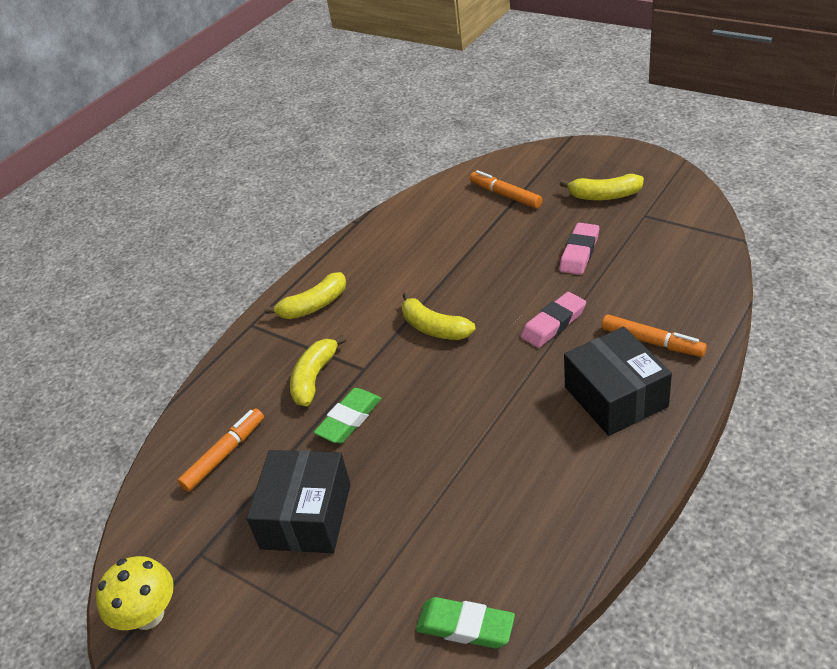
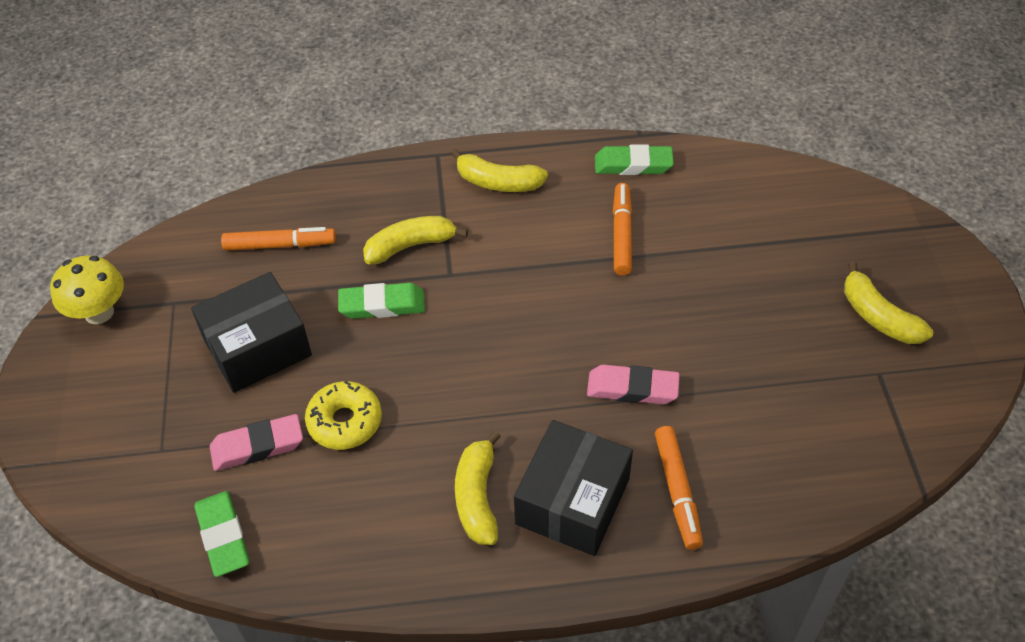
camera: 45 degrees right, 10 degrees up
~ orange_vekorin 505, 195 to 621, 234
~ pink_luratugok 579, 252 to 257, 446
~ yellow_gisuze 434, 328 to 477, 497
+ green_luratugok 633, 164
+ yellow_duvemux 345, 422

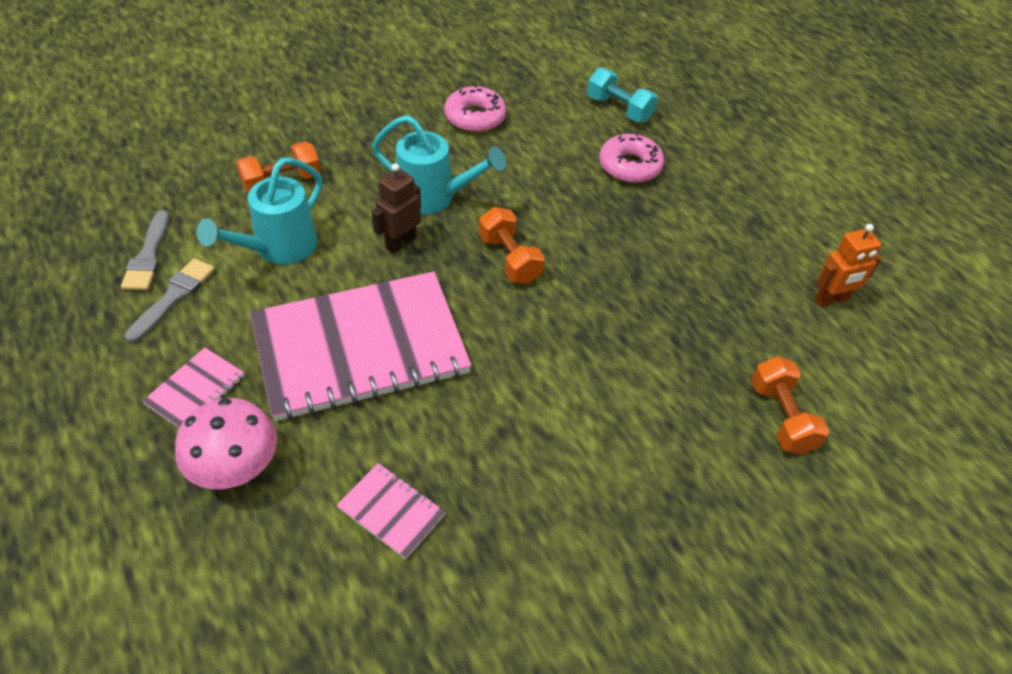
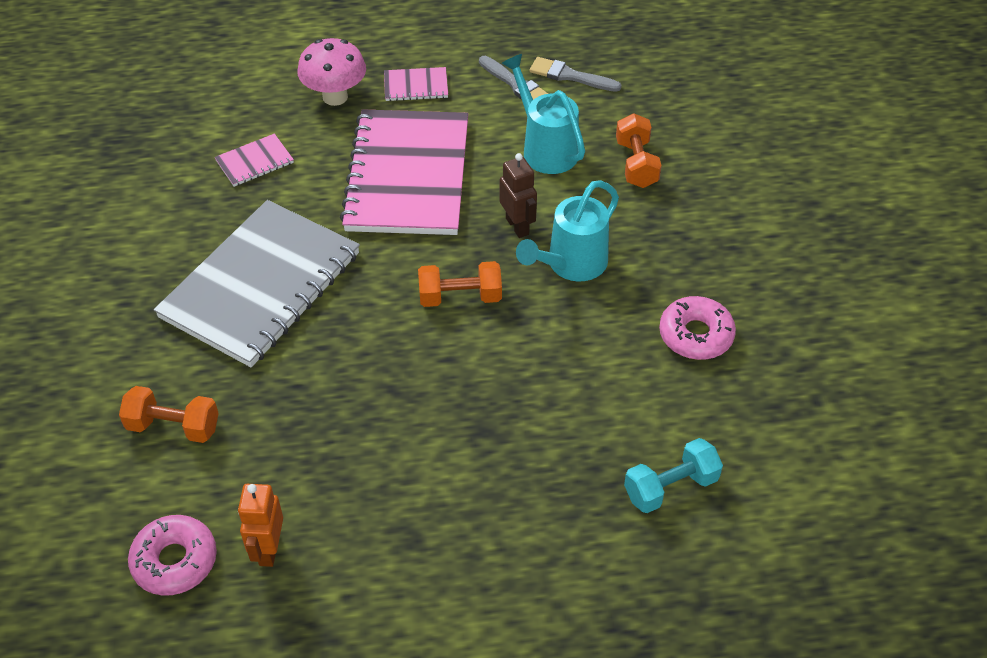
camera: 115 degrees right, 0 degrees up
~ pink_duvemux 630, 166 to 175, 561
~ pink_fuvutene 195, 390 = 416, 86 60 degrees counterclockwise
+ grey_fuvutene 261, 285

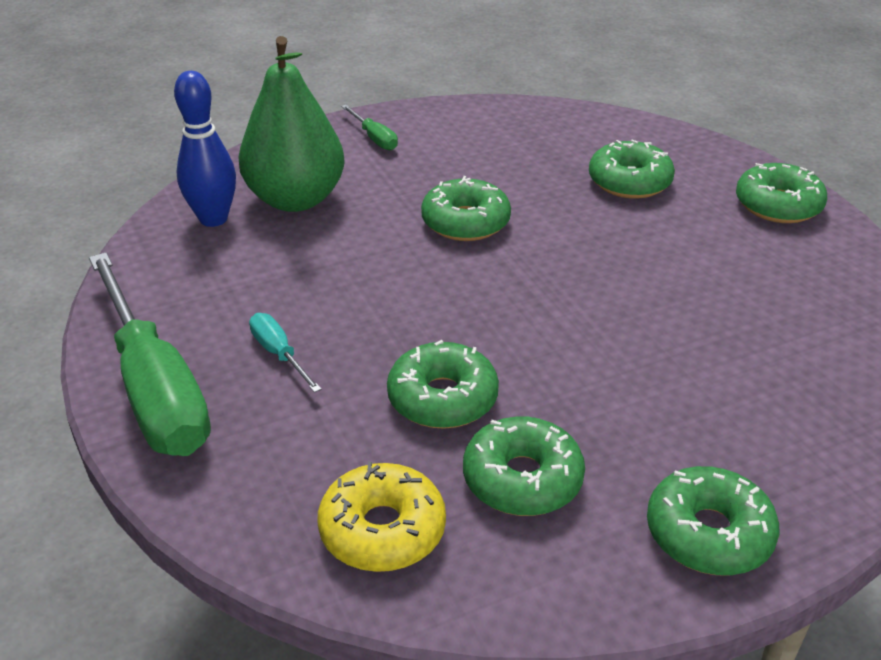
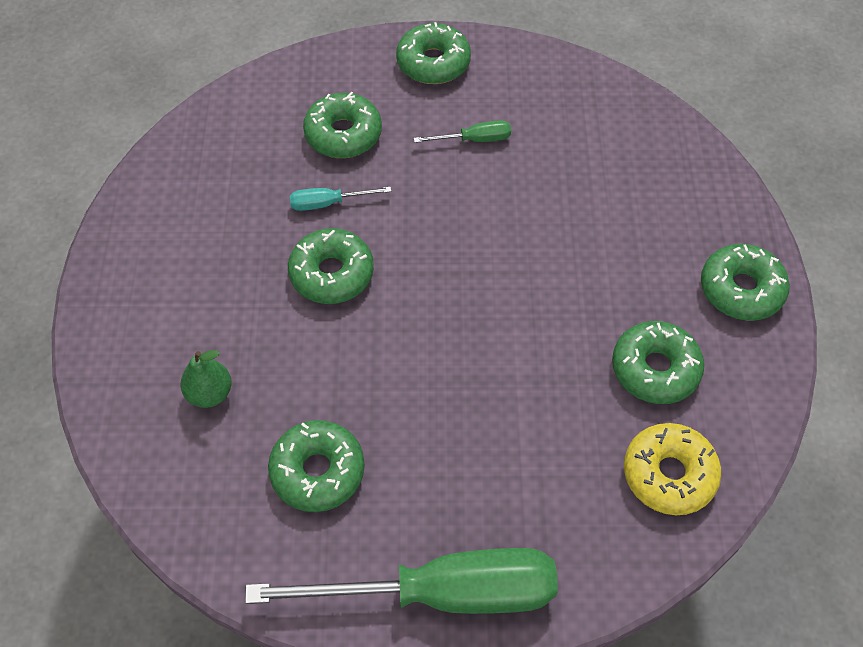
camera: 65 degrees left, 20 degrees up
~ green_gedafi 295, 199 = 210, 393 x0.46
- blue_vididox 213, 219
~ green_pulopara 374, 138 to 474, 140
~ turquoise_pulopara 279, 354 to 328, 203
~ green_duvemux 442, 398 to 318, 471

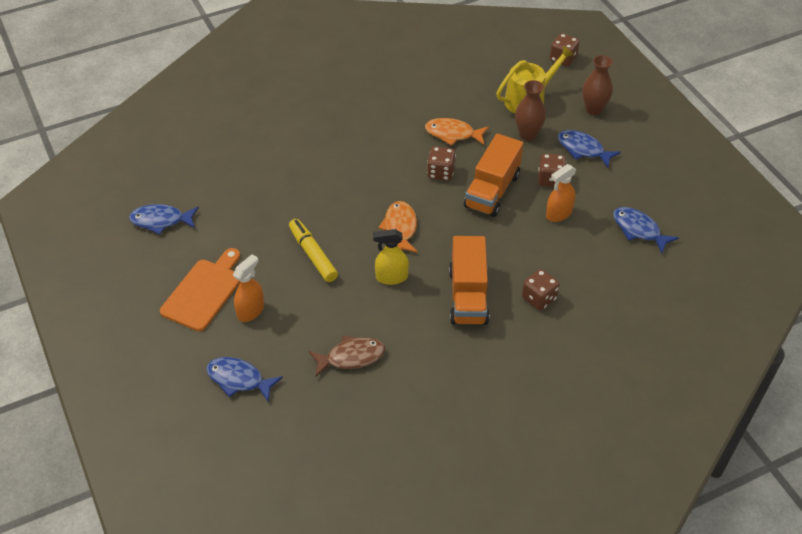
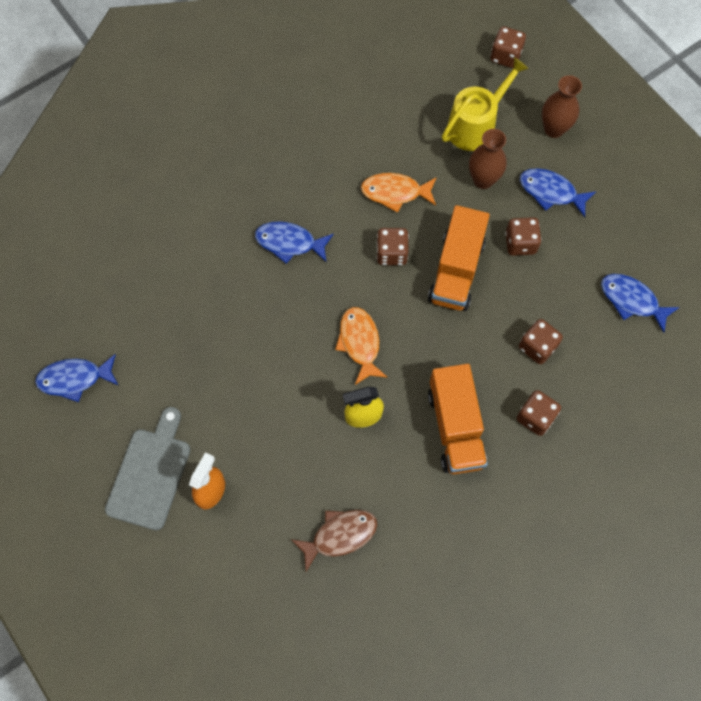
camera: 10 degrees left, 20 degrees up
- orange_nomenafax 558, 214
- yellow_vekorin 313, 254
~ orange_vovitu 204, 292 to grey_vovitu 150, 474
~ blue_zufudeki 239, 379 to 289, 243
+ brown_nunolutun 537, 347

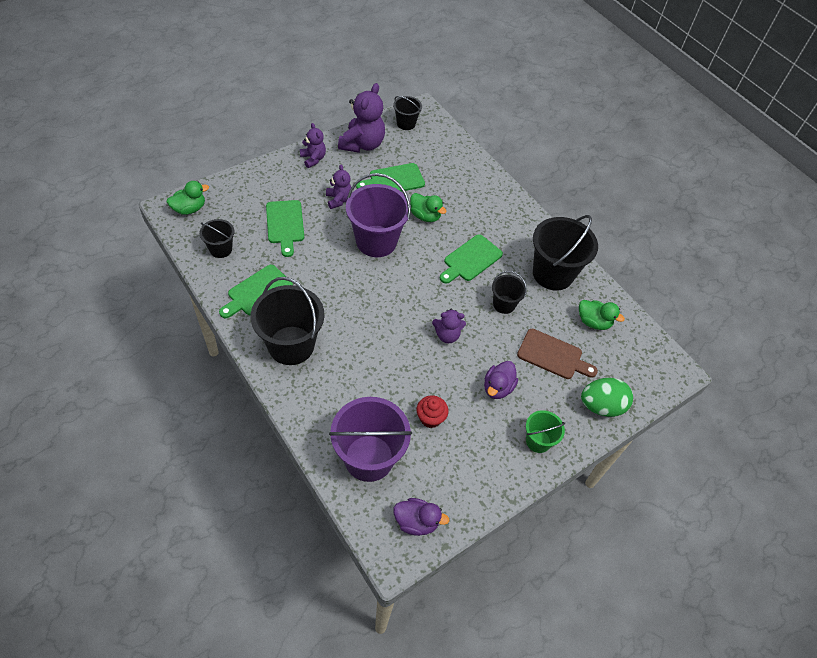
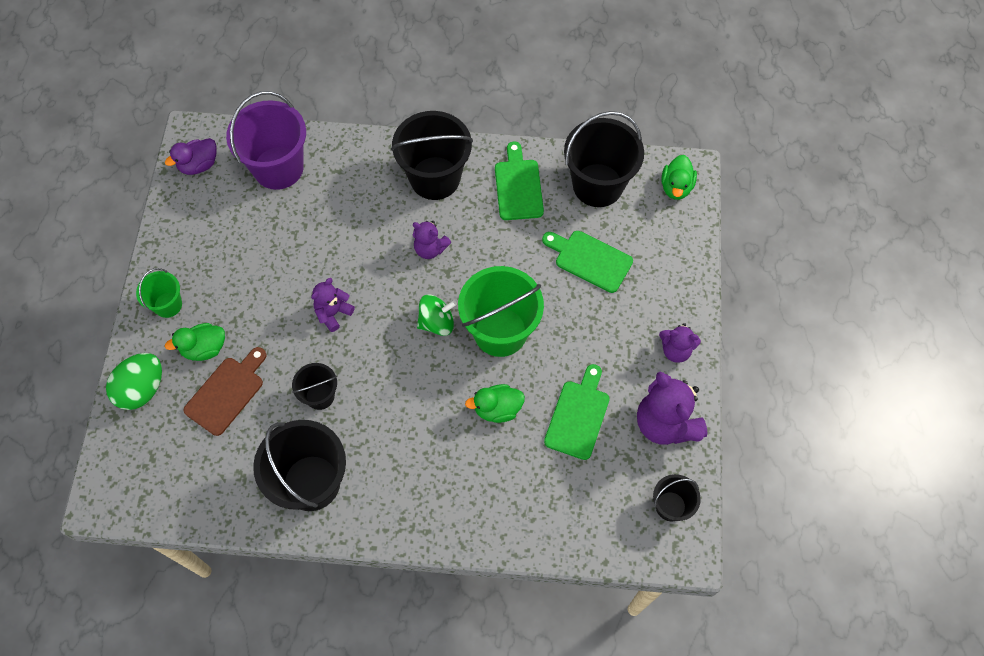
camera: 135 degrees right, 10 degrees up
~ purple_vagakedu 338, 200 to 430, 249
~ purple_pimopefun 376, 241 to green_pimopefun 500, 332
~ black_pimopefun 221, 249 = 597, 185 x1.91
- green_vovitu 471, 259
~ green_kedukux 593, 322 to 204, 348
~ brown_vovitu 553, 355 = 227, 392 150 degrees clockwise
- purple_kedukux 497, 388
- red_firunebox 430, 418
+ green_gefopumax 437, 322

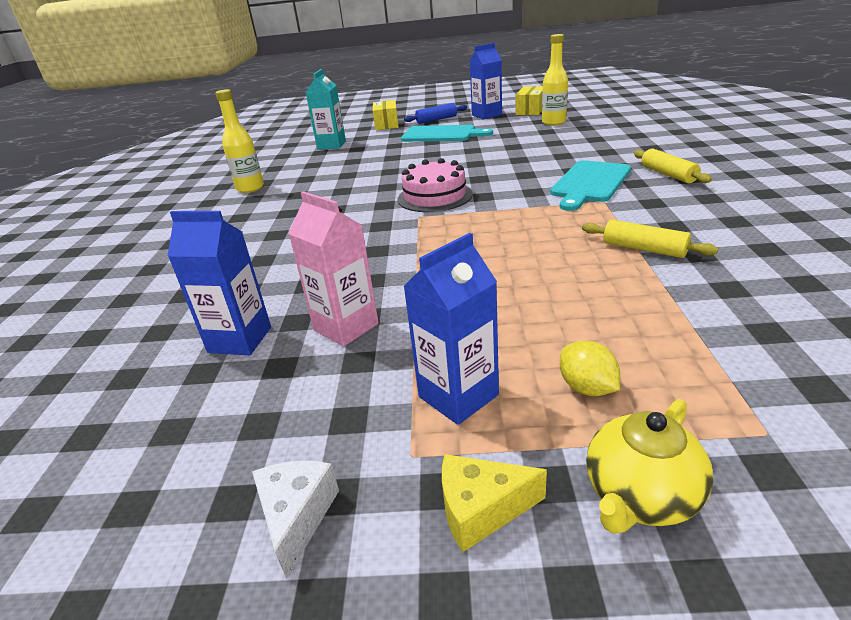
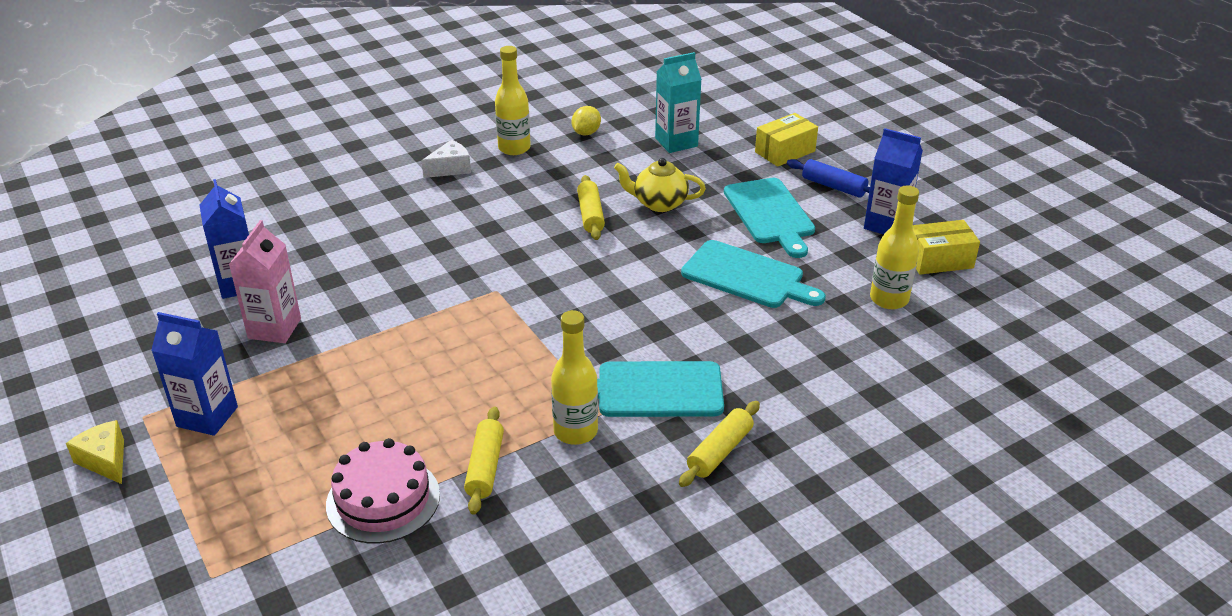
camera: 55 degrees right, 5 degrees up
~ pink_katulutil 435, 196 to 383, 499
~ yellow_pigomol 587, 388 to 586, 133
~ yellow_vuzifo 640, 496 to 659, 203
~ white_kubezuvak 297, 517 to 450, 168
+ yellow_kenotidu 590, 215
+ turquoise_vovitu 747, 276
+ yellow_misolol 575, 431

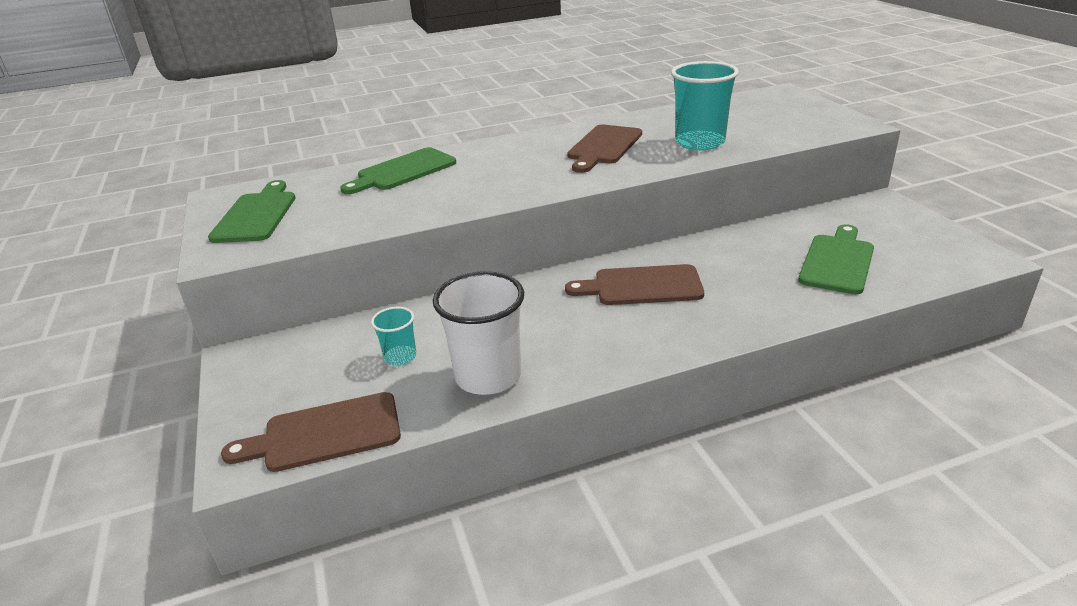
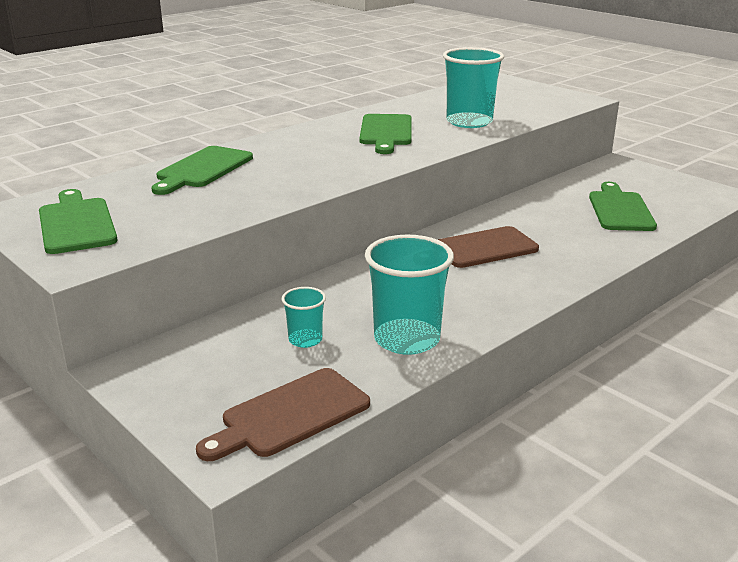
camera: 25 degrees left, 5 degrees down
~ brown_vovitu 603, 147 to green_vovitu 386, 132
~ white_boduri 488, 376 to turquoise_boduri 407, 339

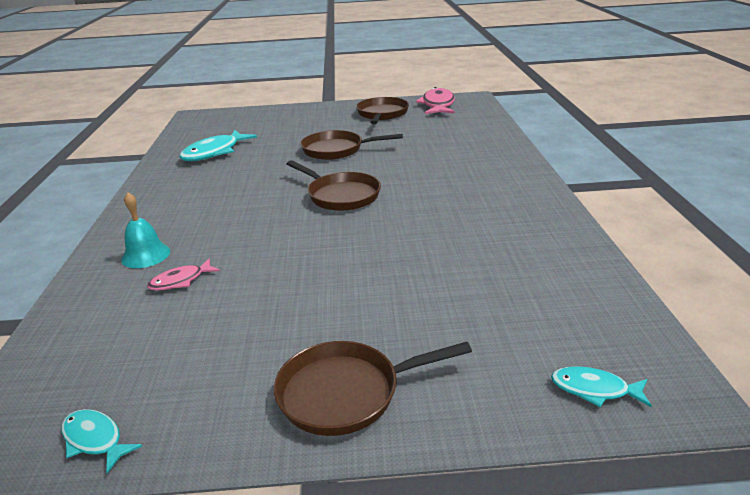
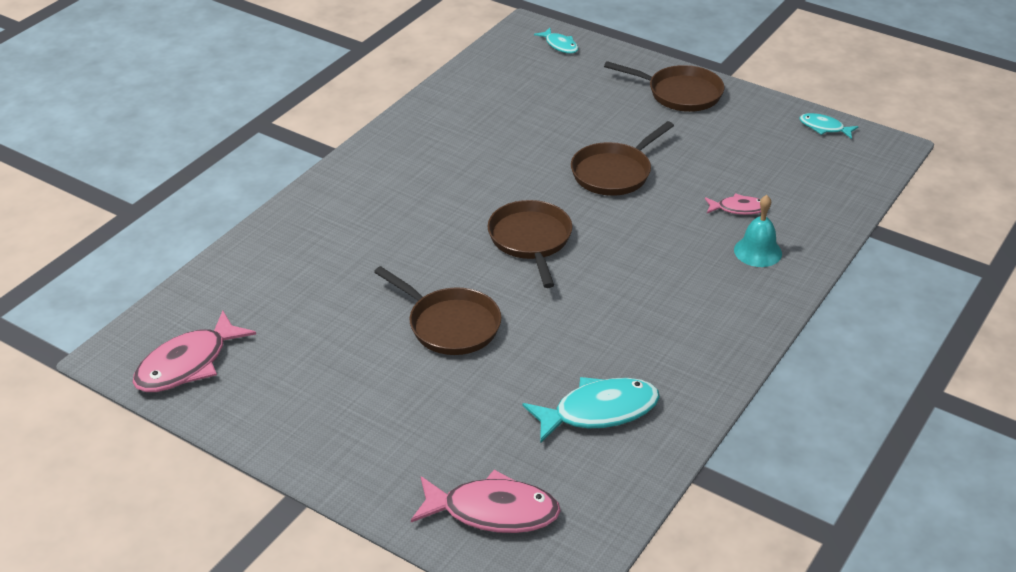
camera: 145 degrees left, 10 degrees up
~ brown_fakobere 382, 114 to 614, 172
~ turquoise_zufudeki 95, 440 = 824, 128 135 degrees clockwise
+ pink_zufudeki 493, 511

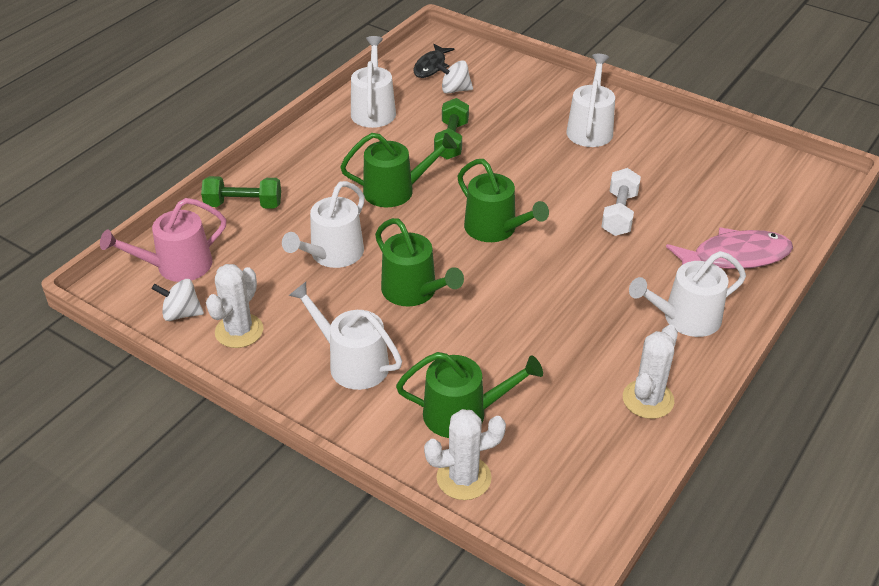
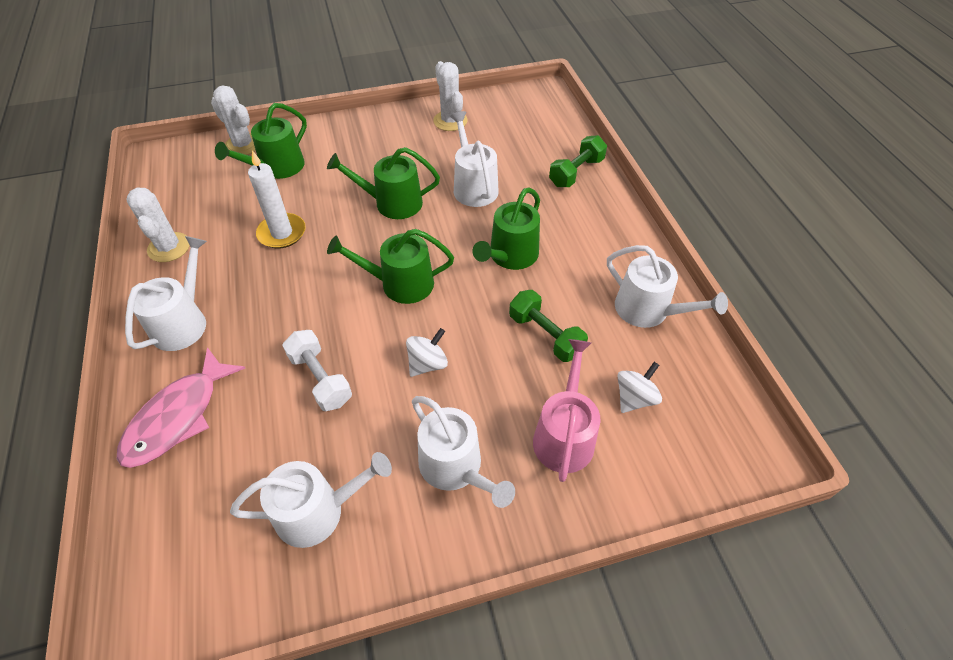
camera: 130 degrees right, 10 degrees up
- black_zufudeki 431, 66
~ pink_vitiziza 177, 266 to 564, 435
~ white_gefopumax 181, 313 to 427, 363
~ white_vitiziza 352, 363 to 318, 511
~ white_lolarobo 463, 478 = 243, 145 75 degrees counterclockwise
+ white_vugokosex 282, 233

